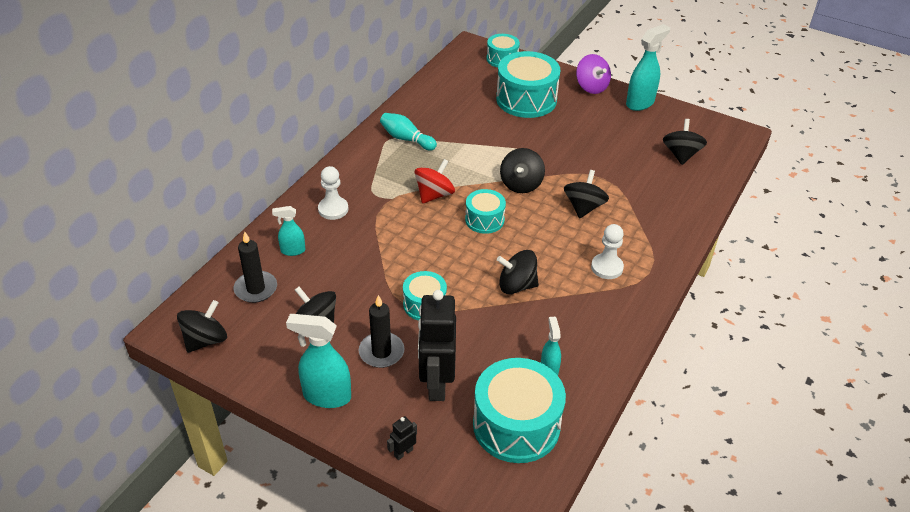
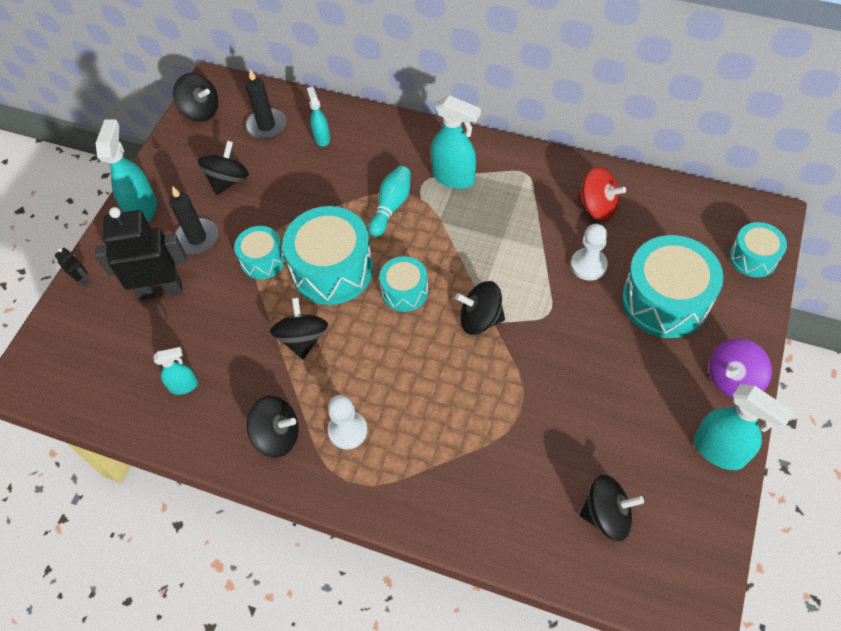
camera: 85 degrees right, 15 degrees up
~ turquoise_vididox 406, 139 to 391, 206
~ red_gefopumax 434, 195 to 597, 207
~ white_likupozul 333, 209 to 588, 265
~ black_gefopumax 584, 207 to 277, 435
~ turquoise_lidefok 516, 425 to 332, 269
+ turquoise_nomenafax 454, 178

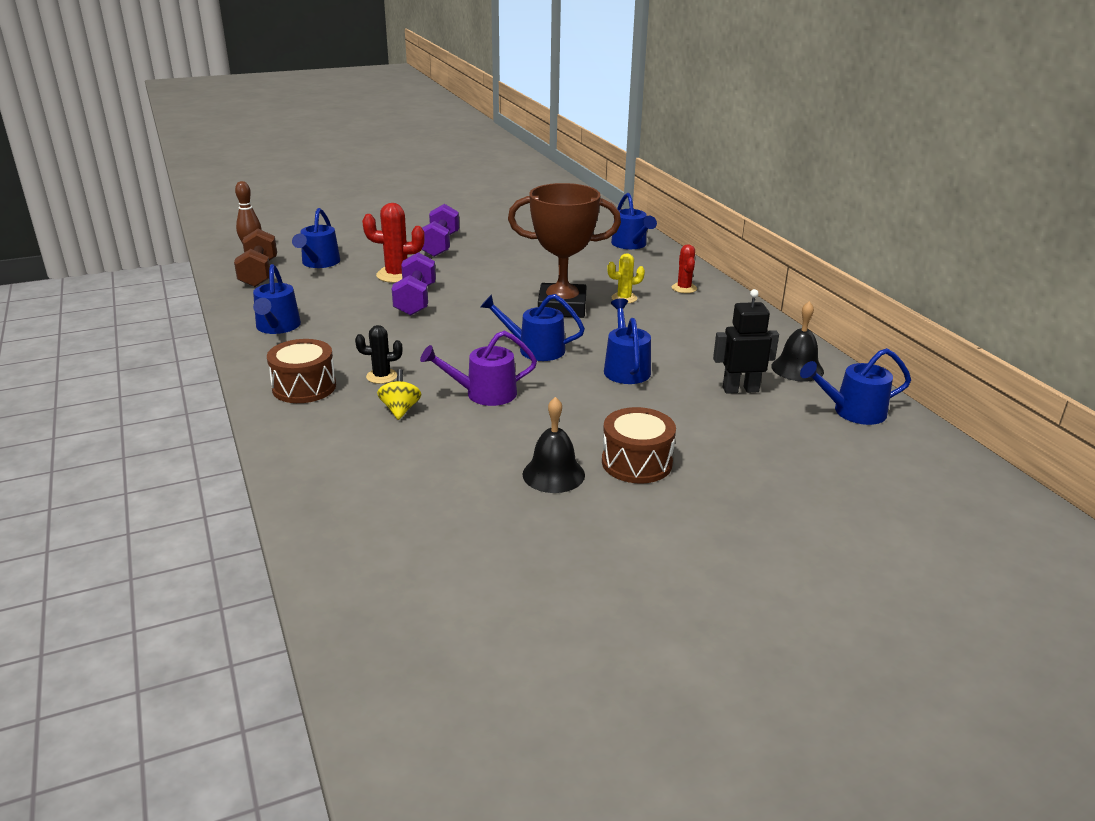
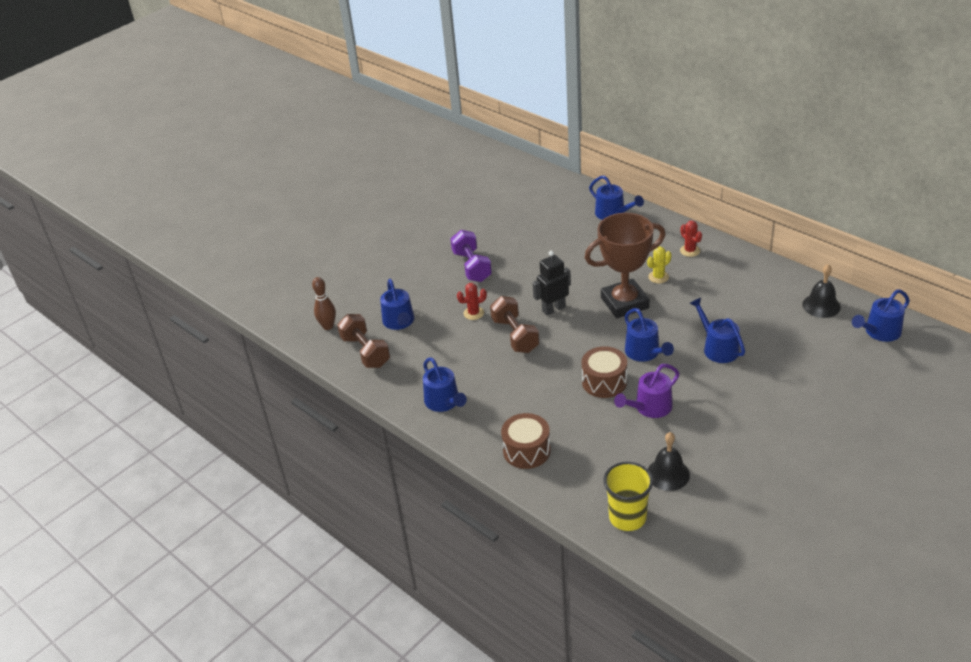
camera: 20 degrees left, 10 degrees up
~ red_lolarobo 397, 275 = 473, 313 x0.61
~ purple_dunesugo 415, 300 to brown_dunesugo 515, 335
~ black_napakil 740, 389 to 553, 309
~ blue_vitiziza 535, 349 = 644, 353 105 degrees counterclockwise
- black_lolarobo 381, 376
- yellow_gefopumax 400, 410
~ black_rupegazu 553, 474 to 668, 474
~ brown_lidefok 636, 462 to 604, 382
+ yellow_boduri 627, 517

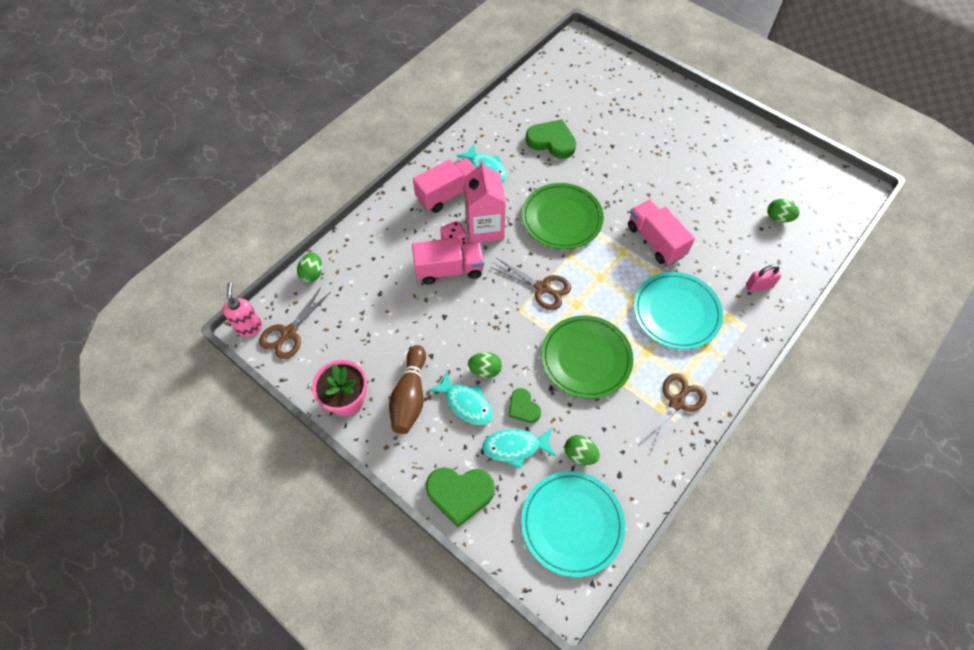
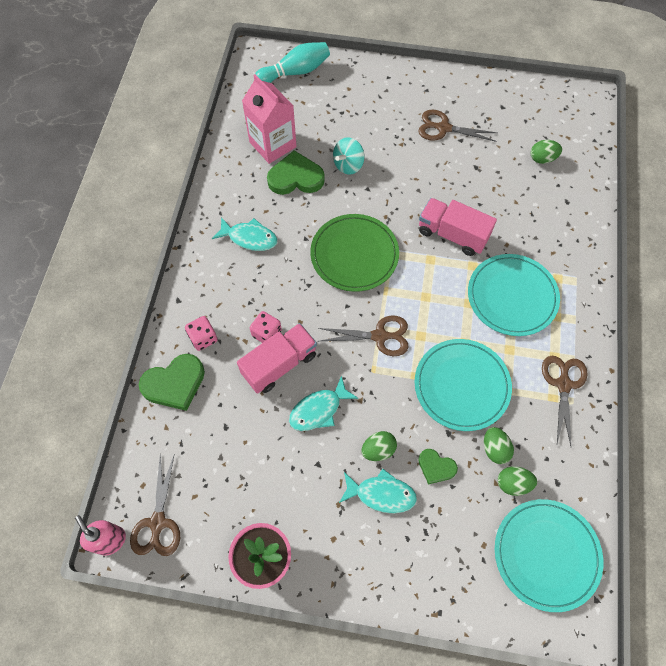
camera: 30 degrees left, 5 degrees up
- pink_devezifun 448, 194
~ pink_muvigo 484, 228 to 272, 144
~ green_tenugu 312, 274 to 495, 449
- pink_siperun 759, 286
~ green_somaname 586, 358 to turquoise_somaname 461, 386
- brown_vididox 410, 396
~ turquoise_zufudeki 515, 447 to 318, 409
~ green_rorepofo 460, 493 to 174, 384
+ turquoise_vididox 295, 72
+ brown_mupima 443, 128
+ turquoise_gefopumax 348, 165
+ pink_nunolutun 203, 338

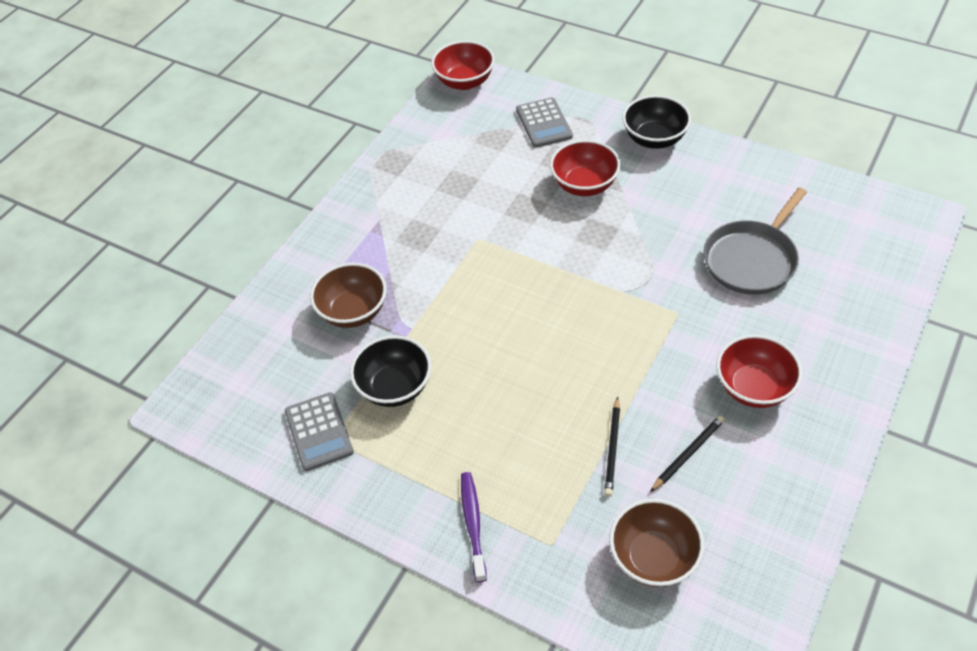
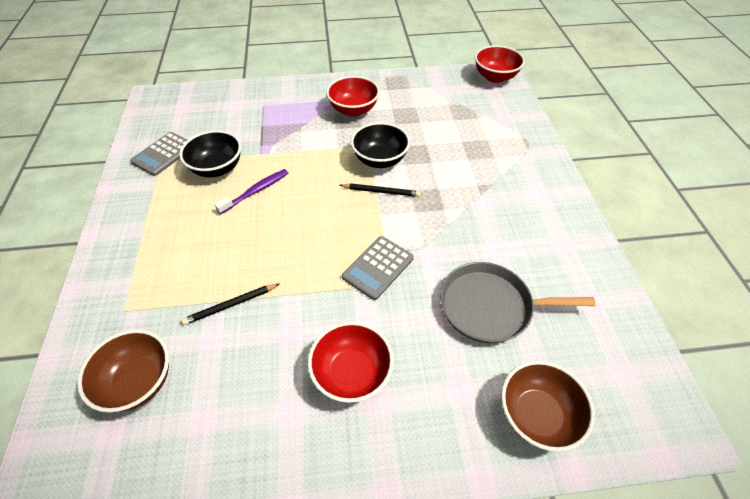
camera: 50 degrees right, 0 degrees up
~ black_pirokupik 654, 139 to 380, 160
~ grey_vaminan 544, 123 to 378, 267
~ red_pirokupik 584, 185 to 353, 110
~ brown_pirokupik 353, 311 to 536, 415
~ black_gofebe 688, 454 to 381, 191
~ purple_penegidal 473, 524 to 256, 191

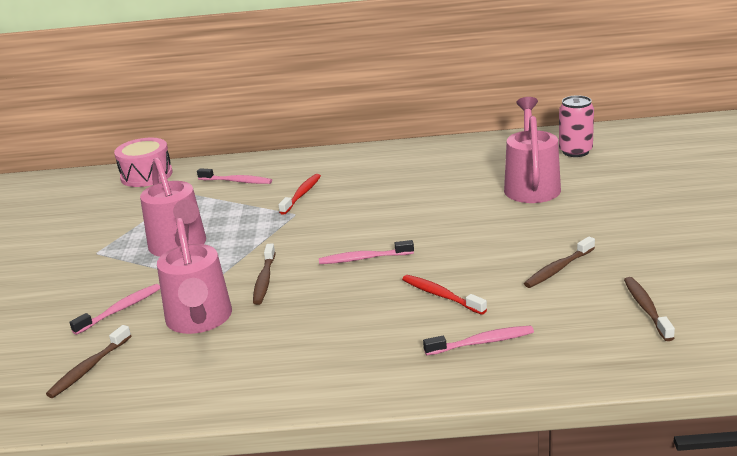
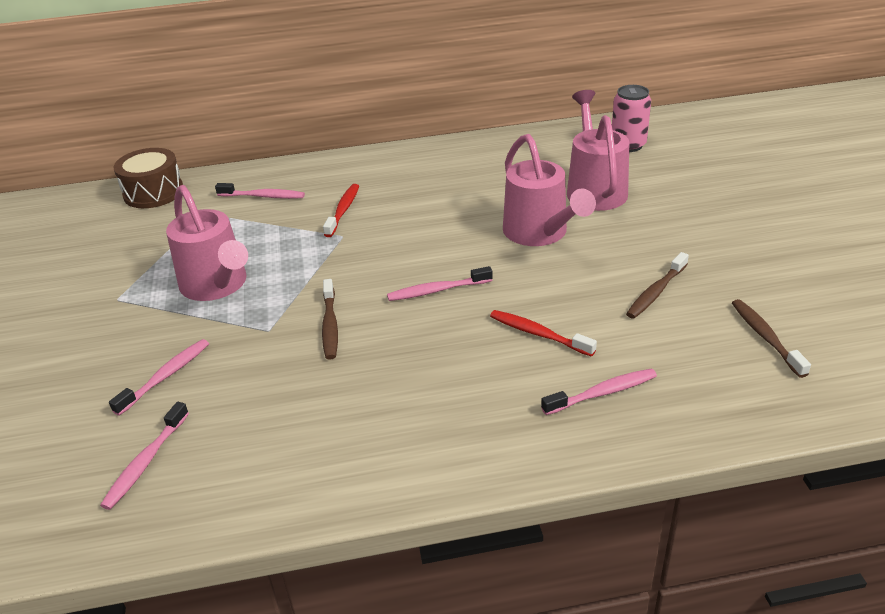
camera: 10 degrees left, 10 degrees up
~ pink_lidefok 146, 175 to brown_lidefok 153, 192
~ pink_vitiziza 200, 321 to 540, 234
~ brown_penegidal 88, 368 to pink_penegidal 145, 462

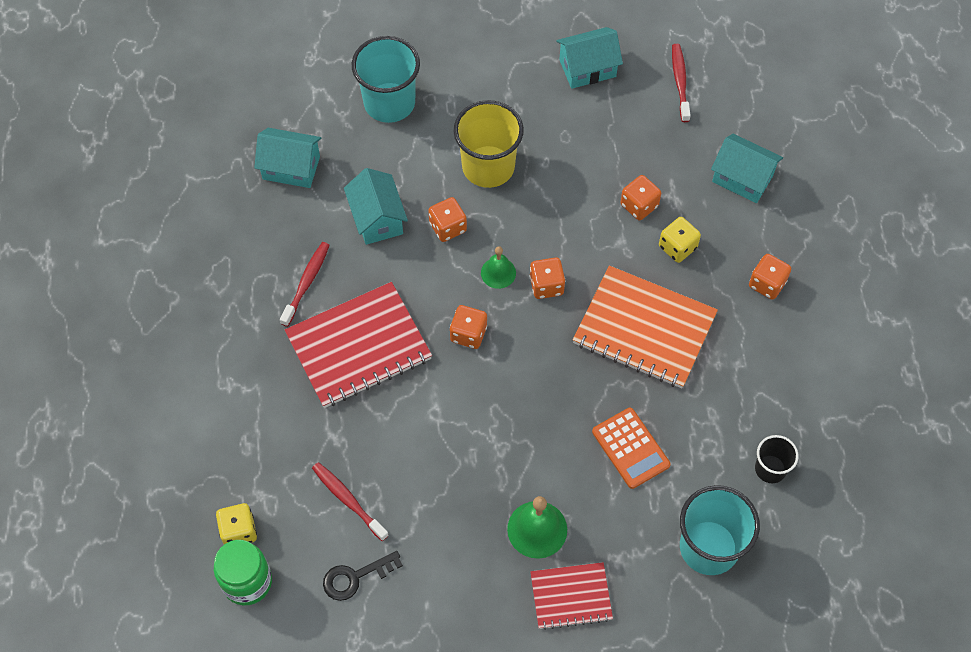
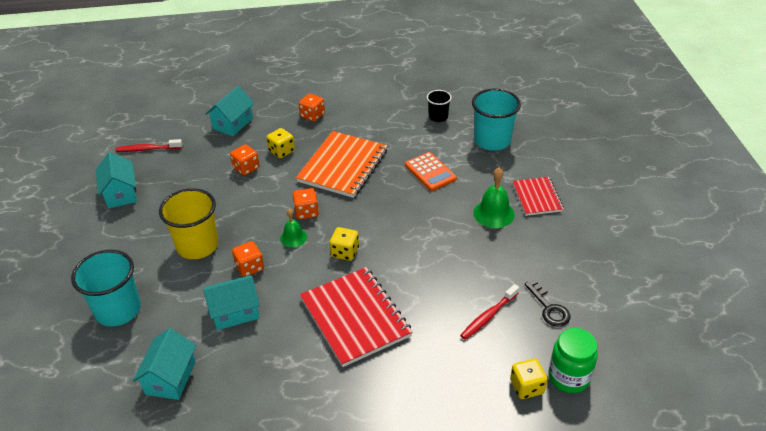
camera: 90 degrees left, 20 degrees down
- red_penegidal 306, 283
~ orange_nunolutun 468, 334 to yellow_nunolutun 345, 252
~ orange_vaminan 630, 448 = 430, 172 90 degrees clockwise

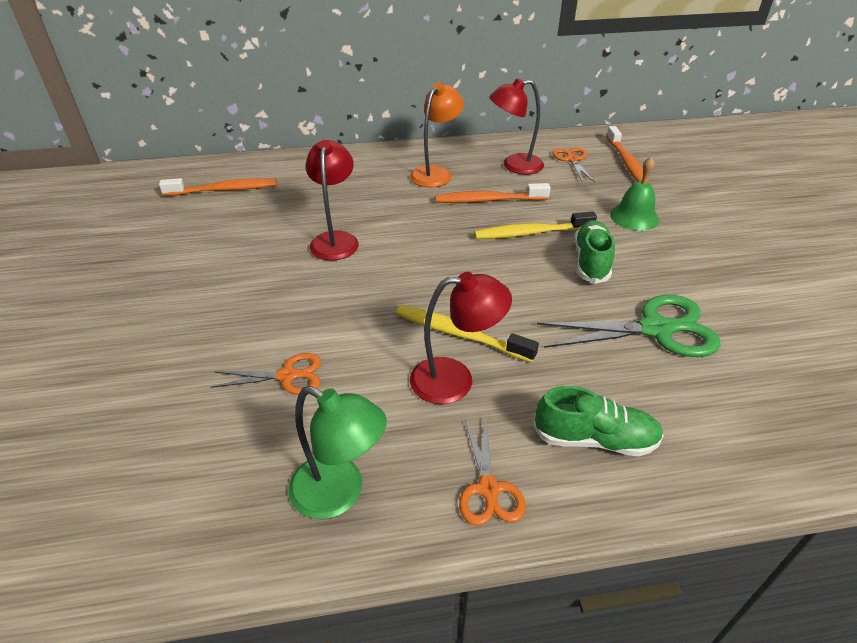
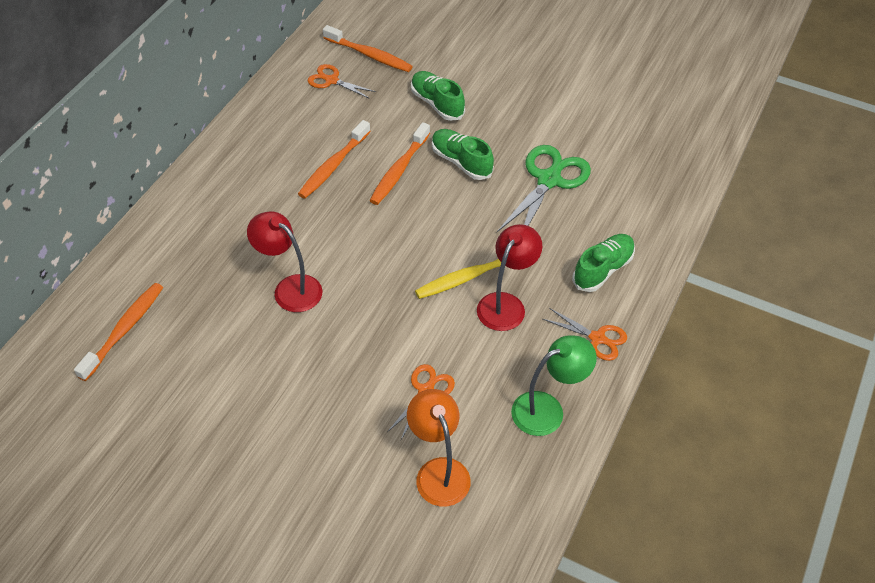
camera: 55 degrees left, 10 degrees up
- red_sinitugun 514, 165
~ orange_sinitugun 435, 173 to 438, 471
~ green_rupegazu 634, 217 to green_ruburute 437, 104
~ yellow_penegidal 530, 233 to orange_penegidal 399, 170

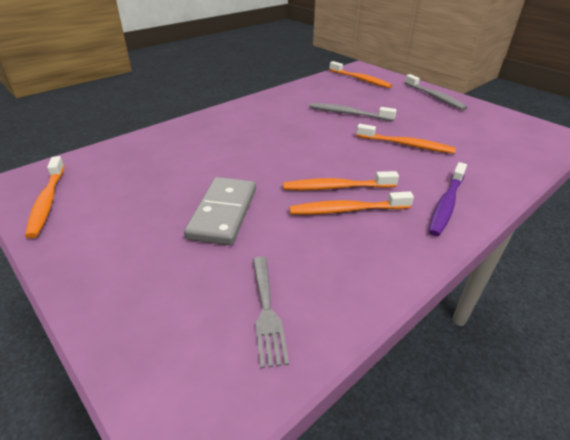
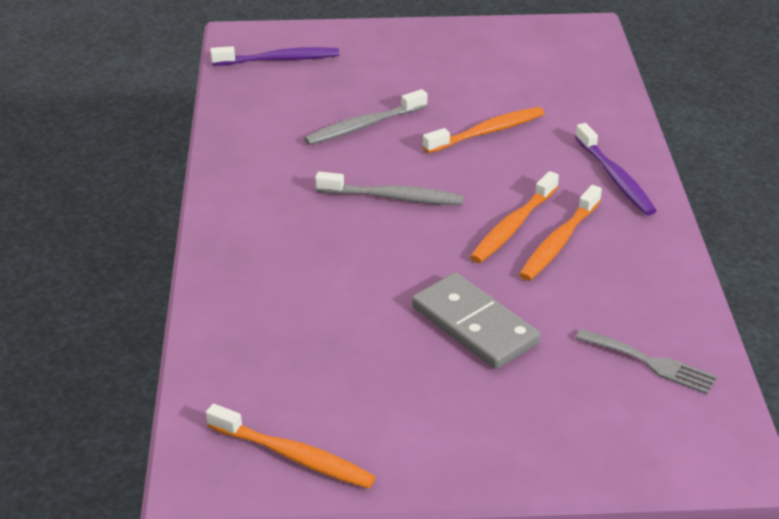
camera: 50 degrees left, 0 degrees up
~ orange_penegidal 360, 79 to purple_penegidal 279, 60
~ grey_penegidal 435, 97 to 393, 197

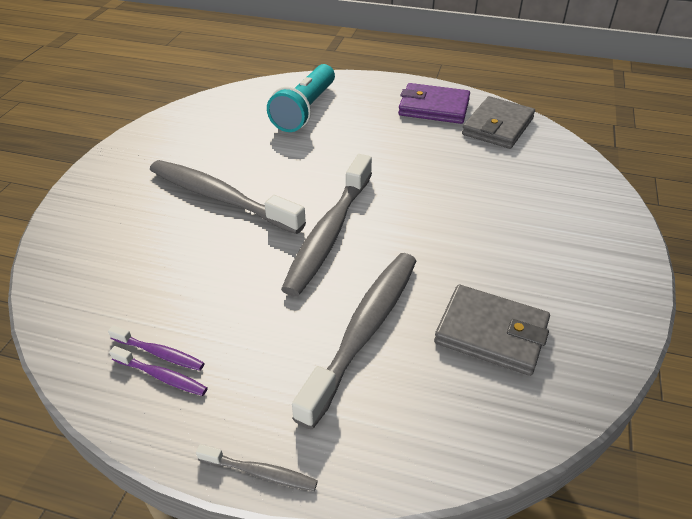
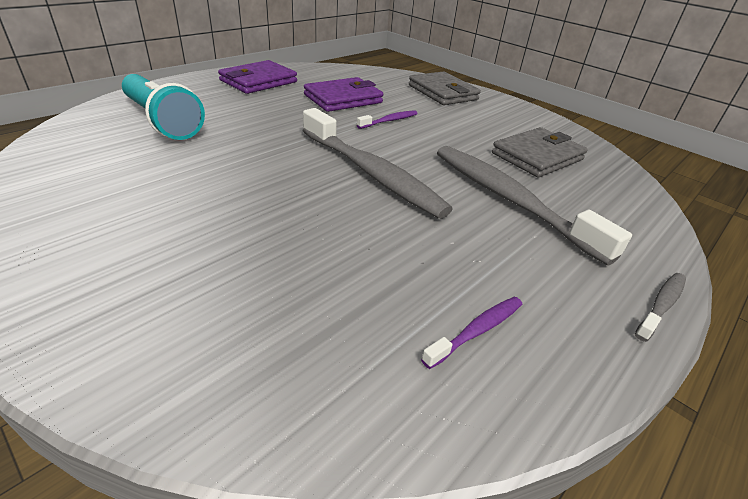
camera: 65 degrees left, 5 degrees down
~ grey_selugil 497, 126 to 442, 92
- grey_penegidal 220, 198
~ purple_penegidal 162, 376 to 389, 121
+ purple_selugil 343, 99

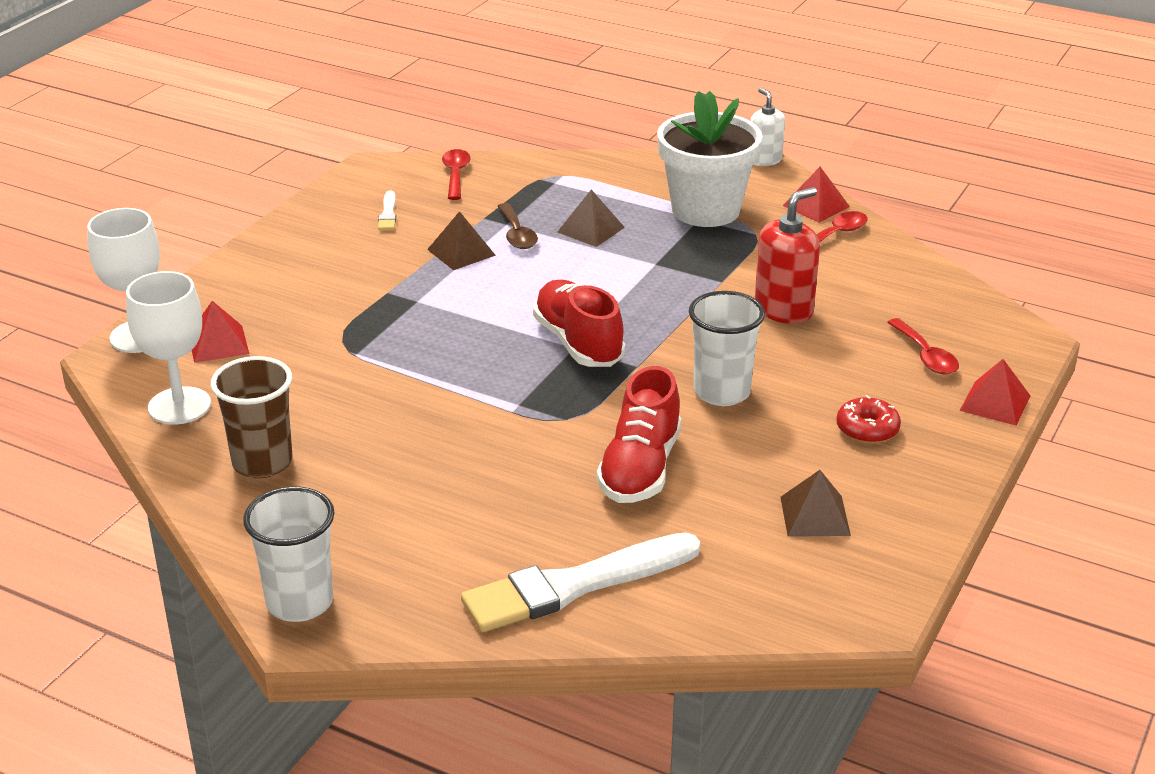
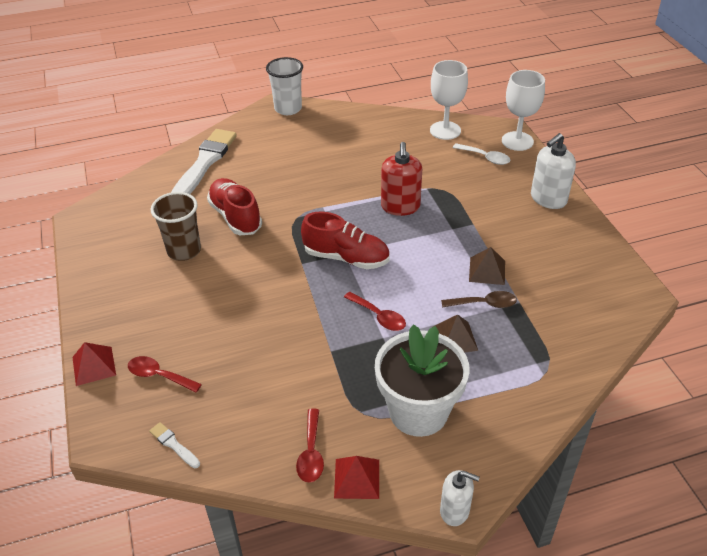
camera: 135 degrees right, 10 degrees up
~ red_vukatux 456, 175 to 378, 316
~ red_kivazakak 784, 310 to 400, 207
~ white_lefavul 388, 214 to 173, 445
~ brown_vukatux 516, 234 = 484, 304 150 degrees clockwise
- white_boduri 721, 392
~ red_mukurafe 218, 343 to white_vukatux 485, 157
~ brown_boduri 262, 462 to 184, 251
- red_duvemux 867, 429
- brown_mukurafe 814, 516
+ white_kivazakak 548, 199

